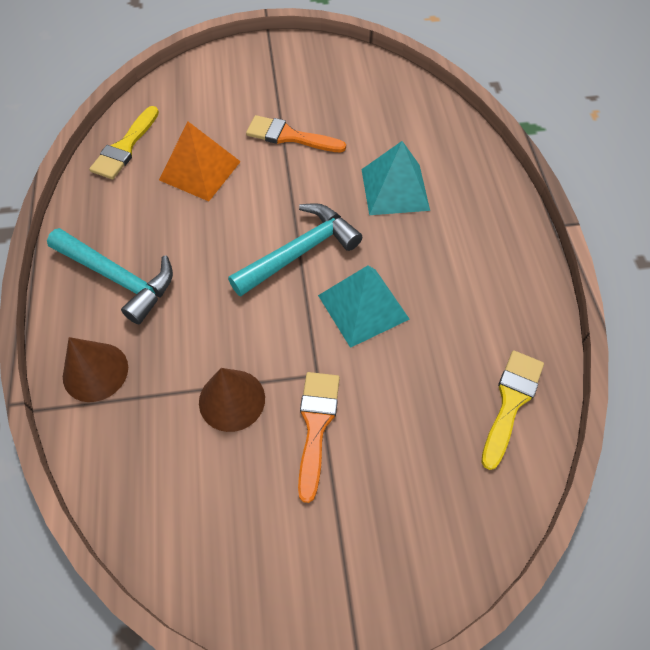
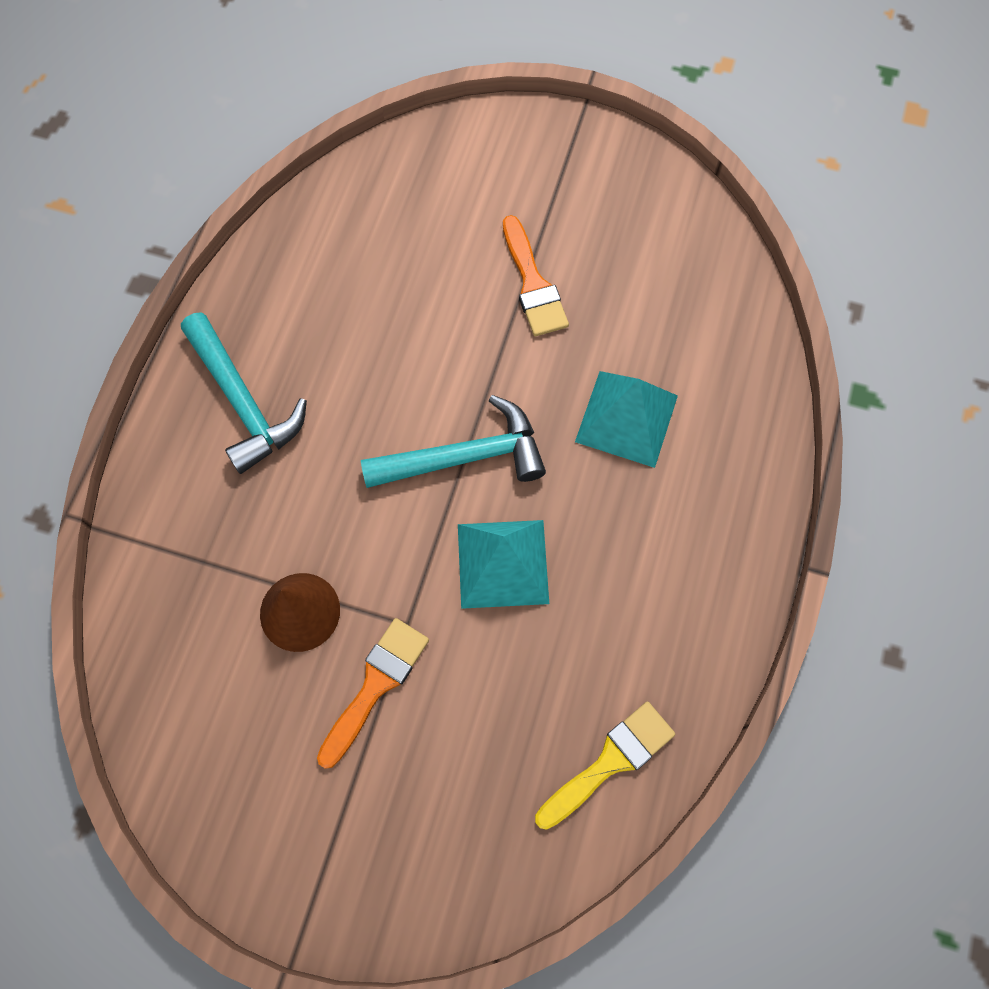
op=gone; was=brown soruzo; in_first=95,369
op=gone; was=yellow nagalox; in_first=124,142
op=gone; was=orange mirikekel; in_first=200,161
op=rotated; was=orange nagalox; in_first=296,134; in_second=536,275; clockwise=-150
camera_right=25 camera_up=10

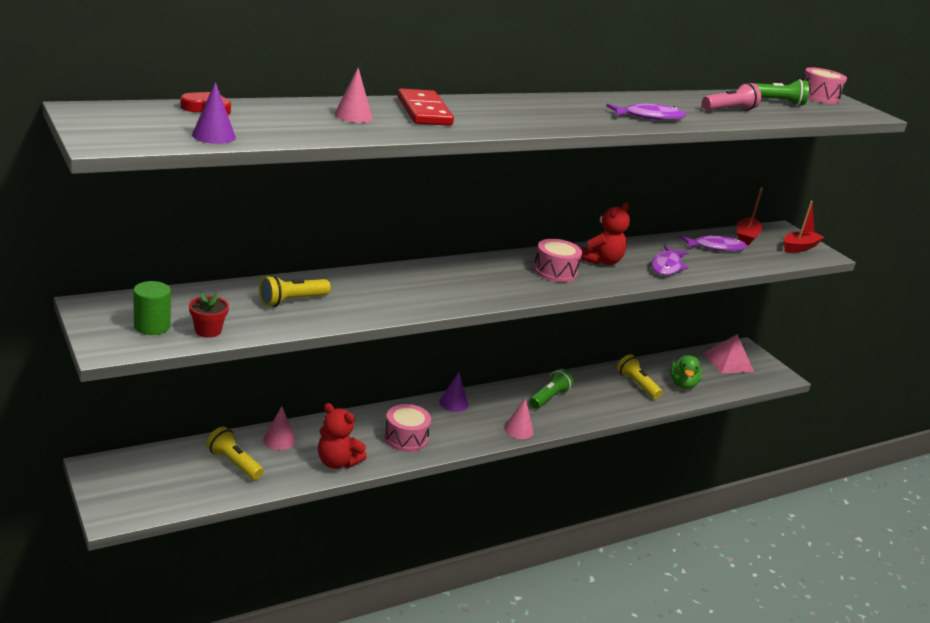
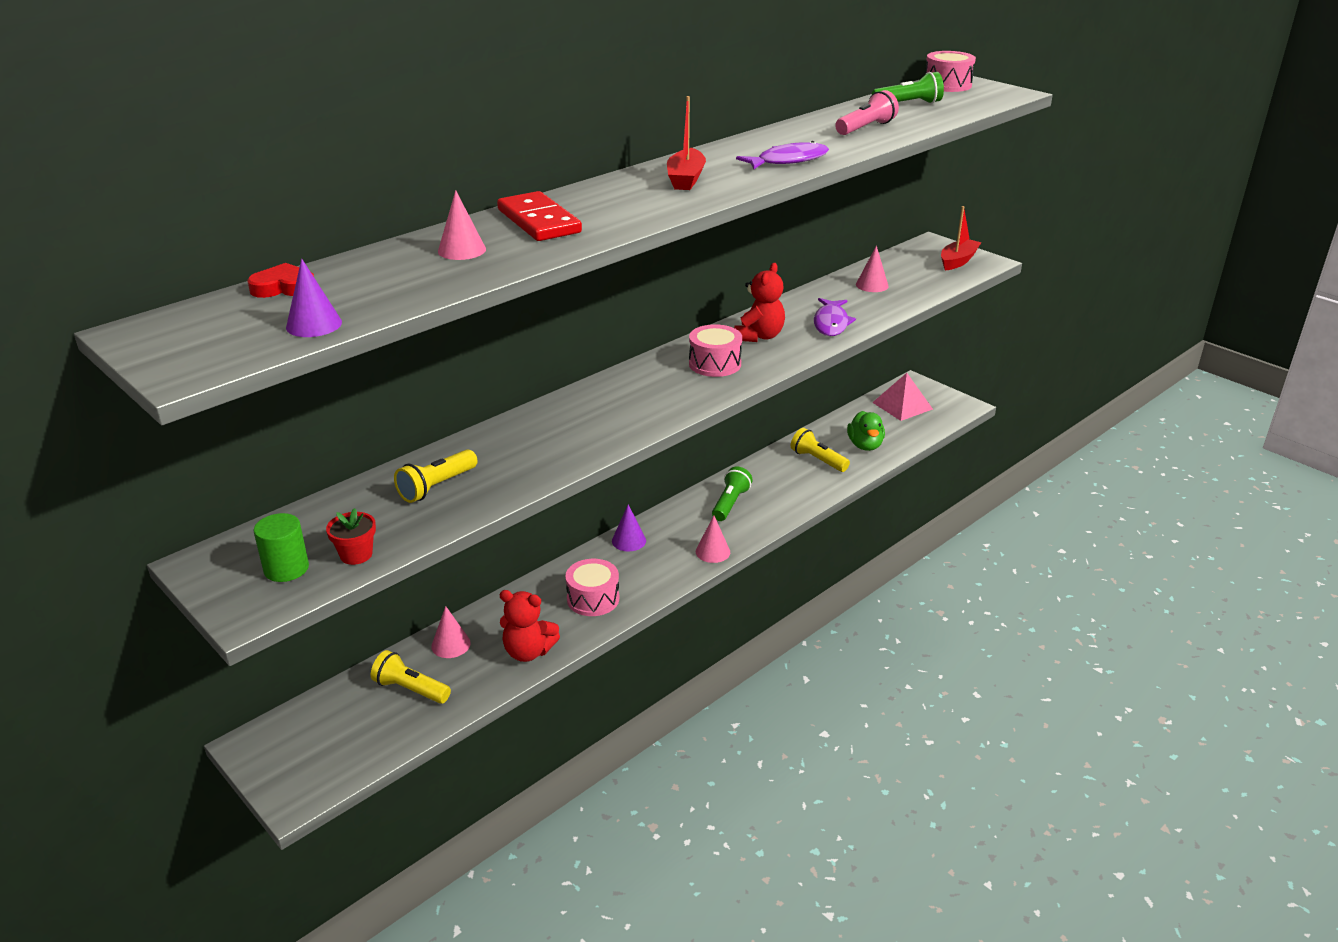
op=swapped; was=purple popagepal; now=pink soruzo; in_first=713,243; in_second=872,269
op=shifted; was=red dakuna; in_first=750,216; in_second=686,143
camera_right=-10 camera_up=5

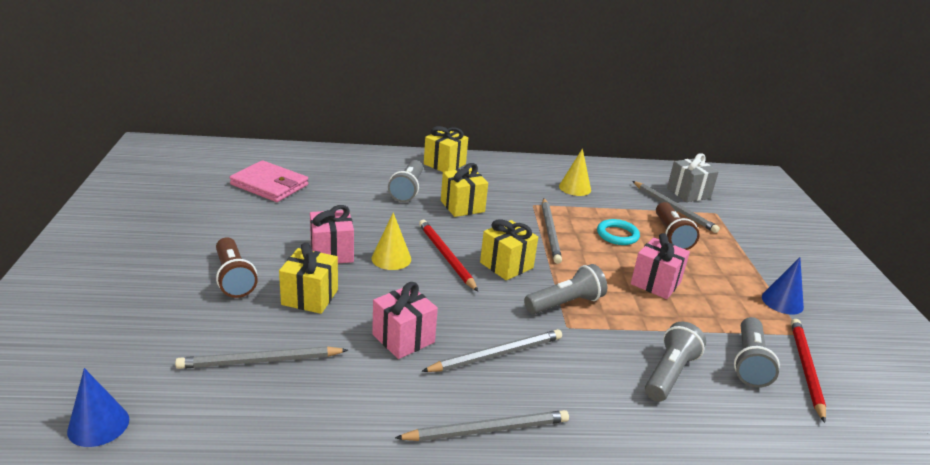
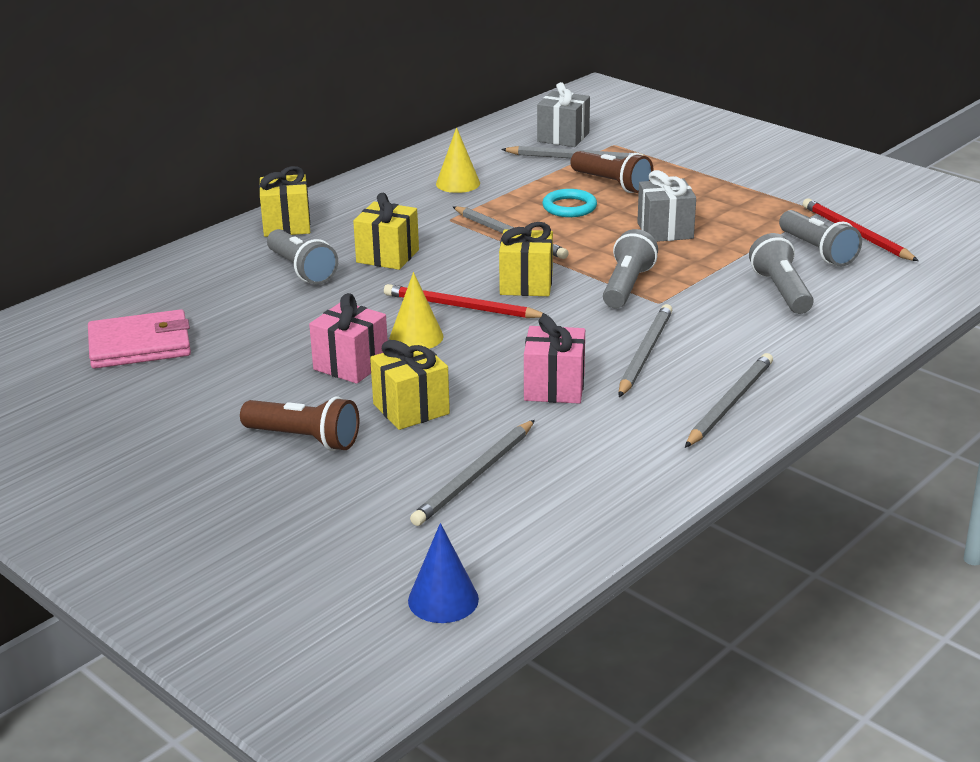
op=repainted; was=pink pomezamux; now=grey pomezamux; in_first=660,266; in_second=666,206
op=gone; was=blue soruzo; in_first=783,286
camera_right=-40 camera_up=0

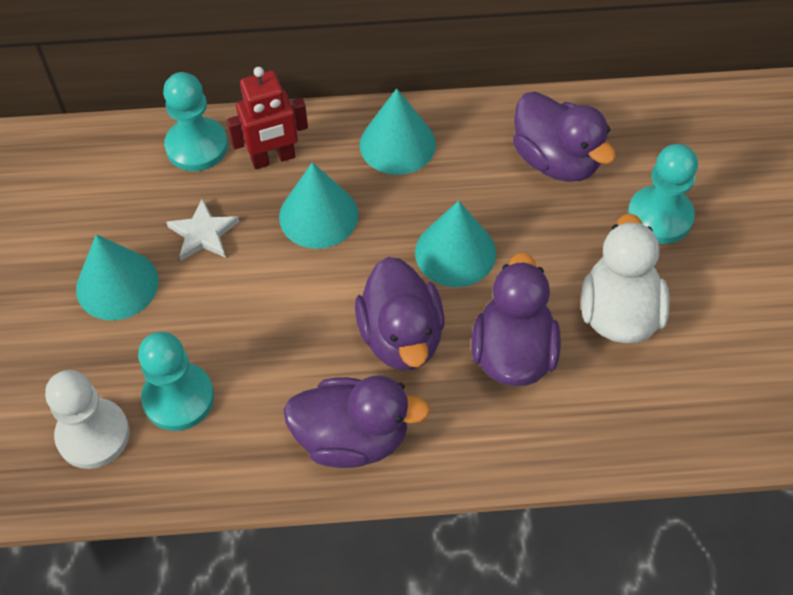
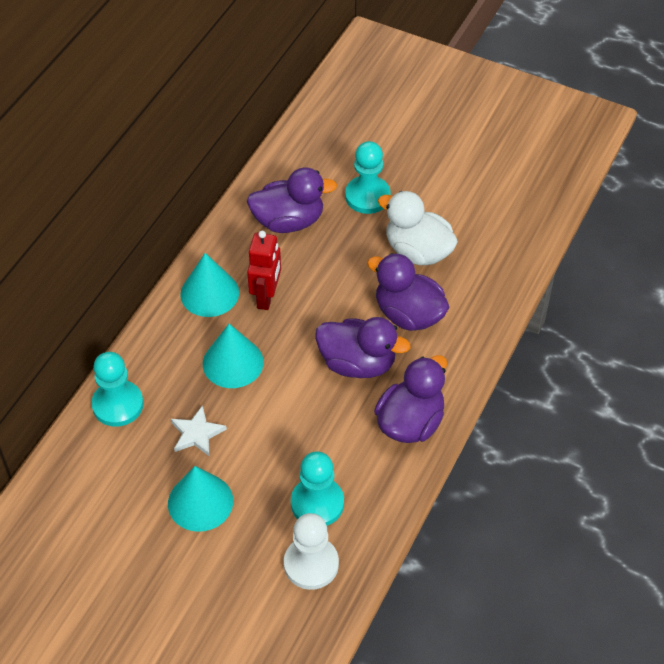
op=shifted; was=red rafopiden; in_first=267,118; in_second=264,270
op=gone; was=turquoise soruzo; in_first=455,244
camera_right=-60 camera_up=-5

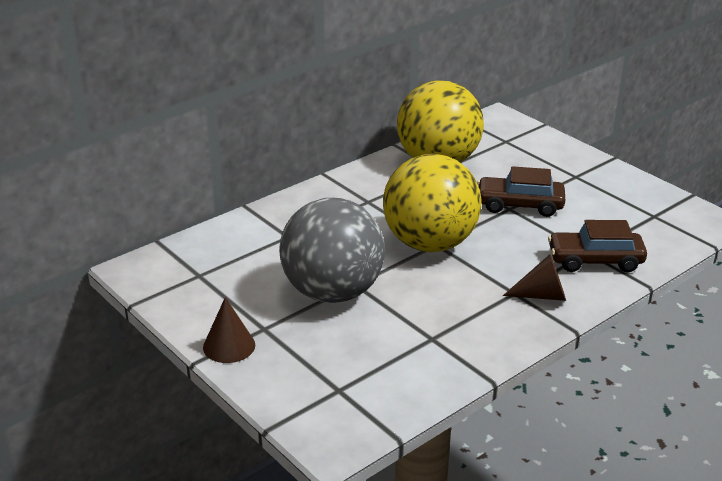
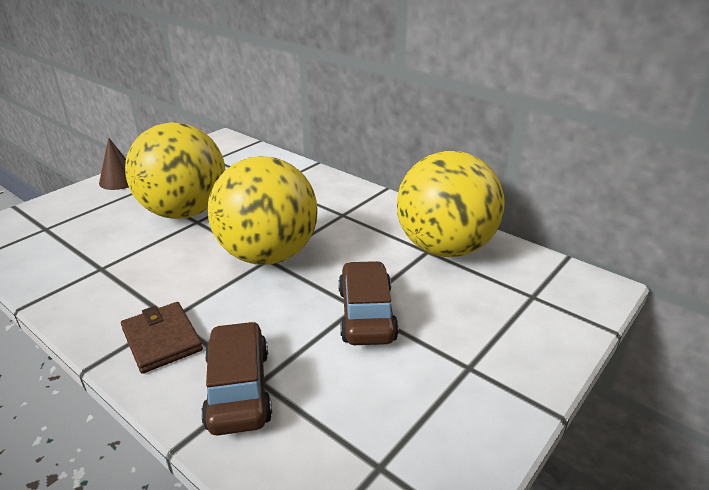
op=repainted; was=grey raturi; now=yellow raturi; in_first=332,250; in_second=175,170
op=swapped; was=brown soruzo; now=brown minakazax; in_first=534,277; in_second=162,338
camera_right=80 camera_up=0

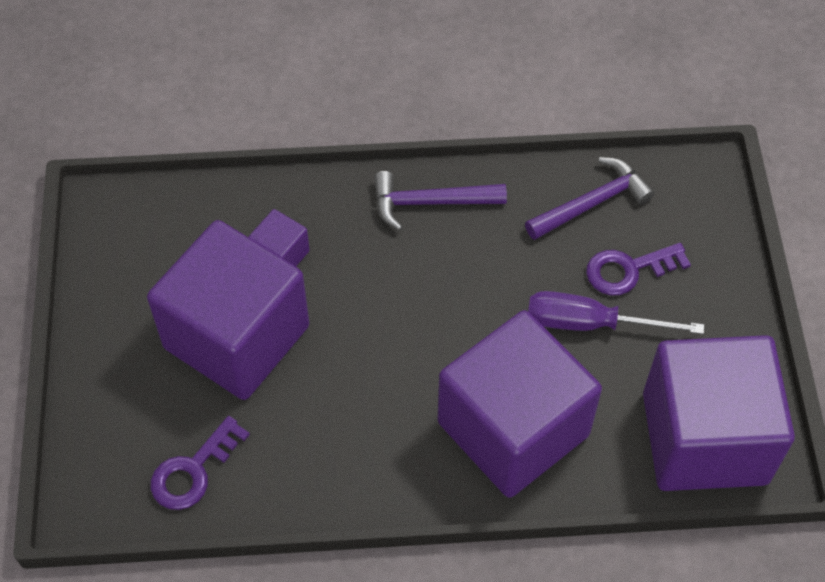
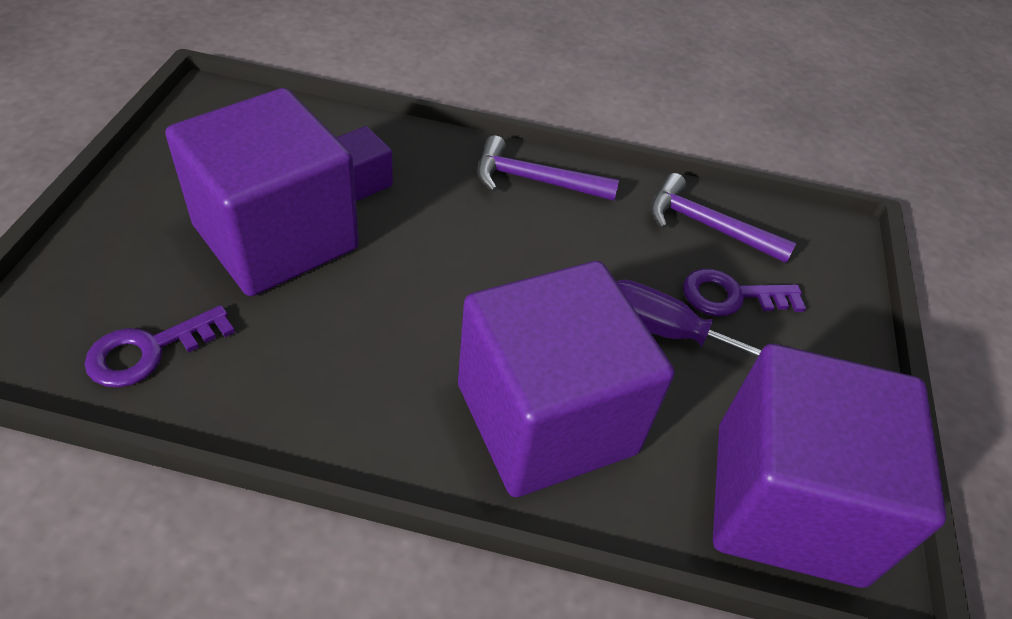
op=rotated; was=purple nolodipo; in_first=590,198; in_second=724,218; clockwise=-135
camera_right=10 camera_up=-10

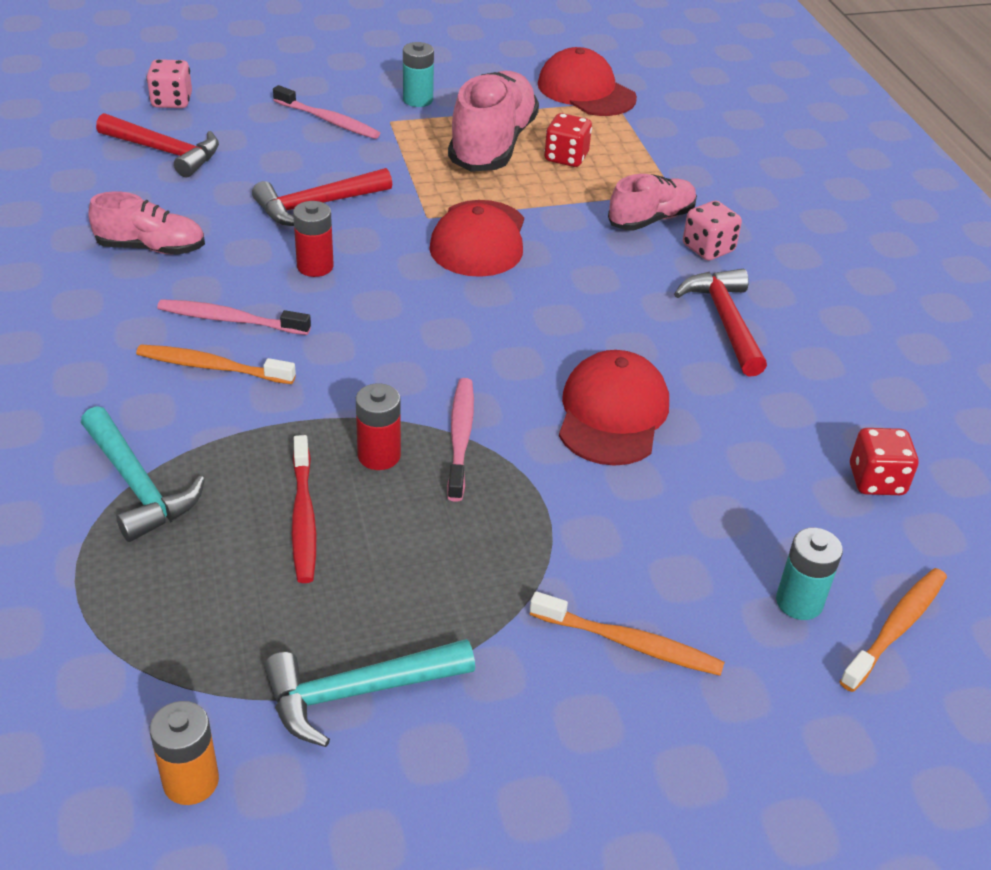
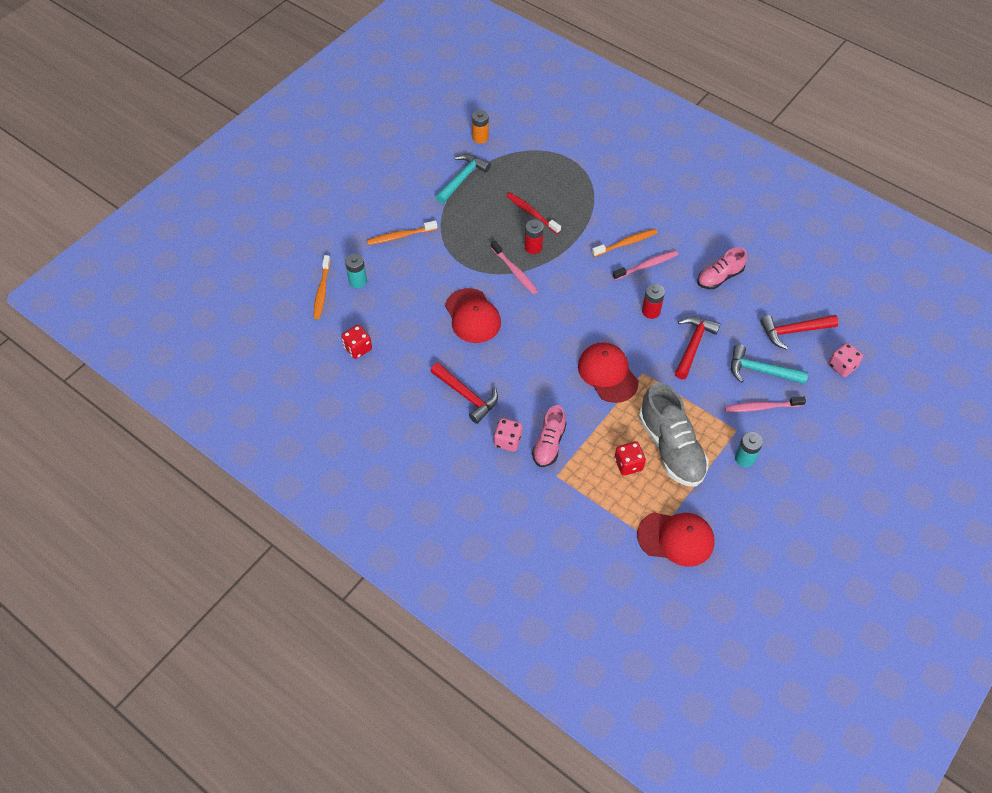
op=shifted; was=turquoise nolodipo; in_first=143,474; in_second=769,364
op=repainted; was=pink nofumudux; now=grey nofumudux; in_first=493,121; in_second=674,435
camera_right=145 camera_up=15

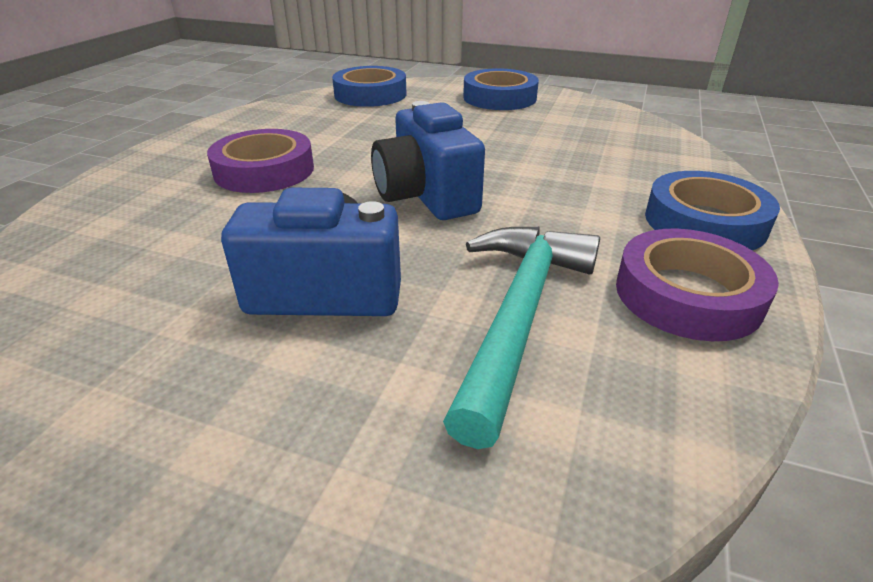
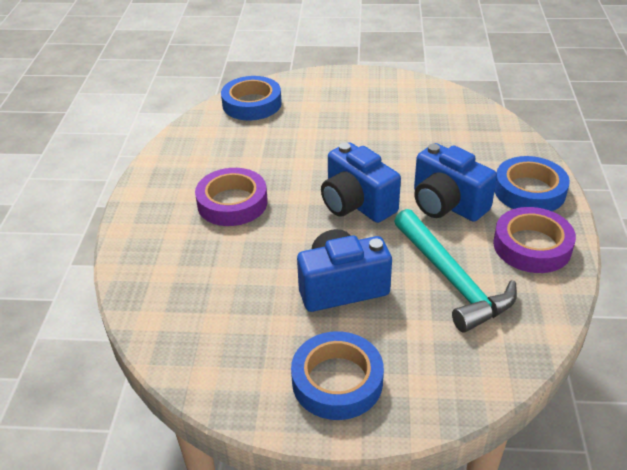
op=rotated; was=turquoise nolodipo; in_first=521,338; in_second=455,271; clockwise=150
op=shifted; was=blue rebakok; in_first=501,89; in_second=337,375
op=new; now=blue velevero; in_second=455,182
camera_right=-15 camera_up=5

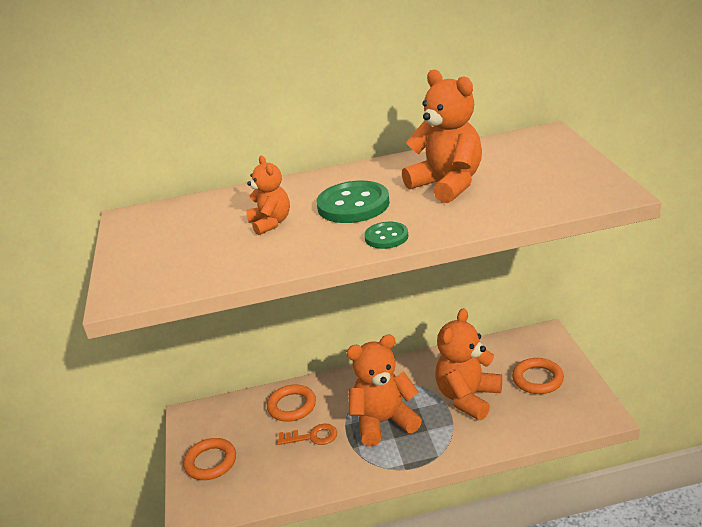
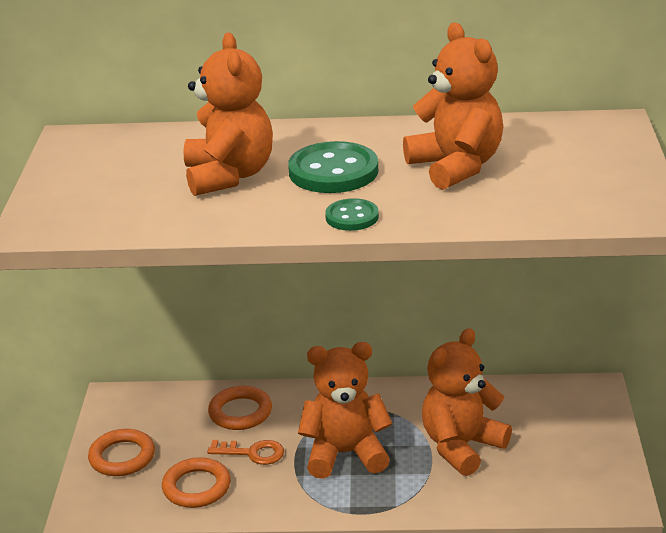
op=scaled; was=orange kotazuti; in_first=268,195; in_second=228,114; ratio=1.7
op=shifted; was=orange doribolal; in_first=538,376; in_second=196,482
camera_right=10 camera_up=0

